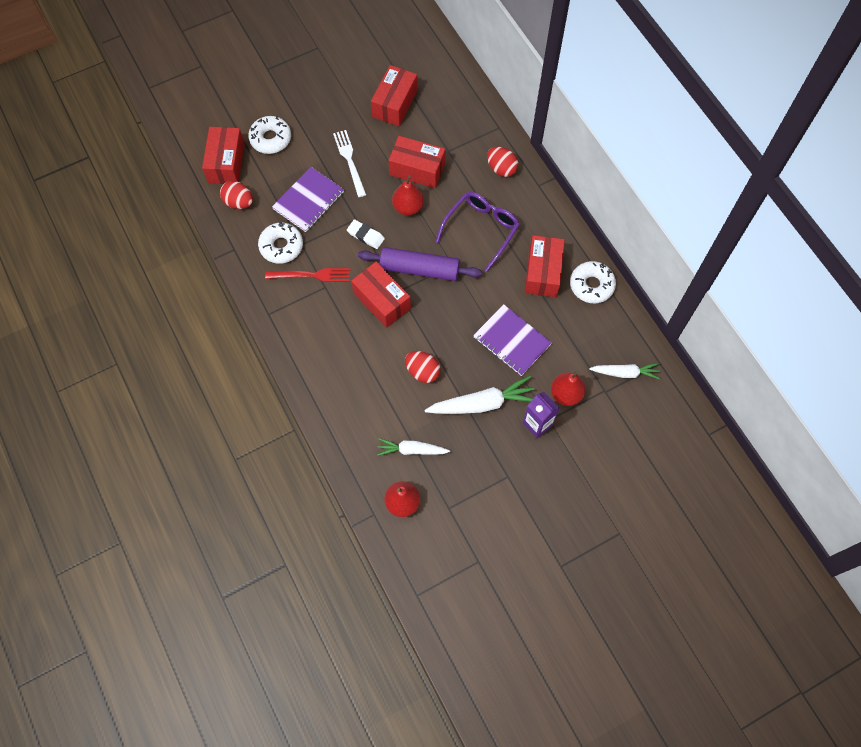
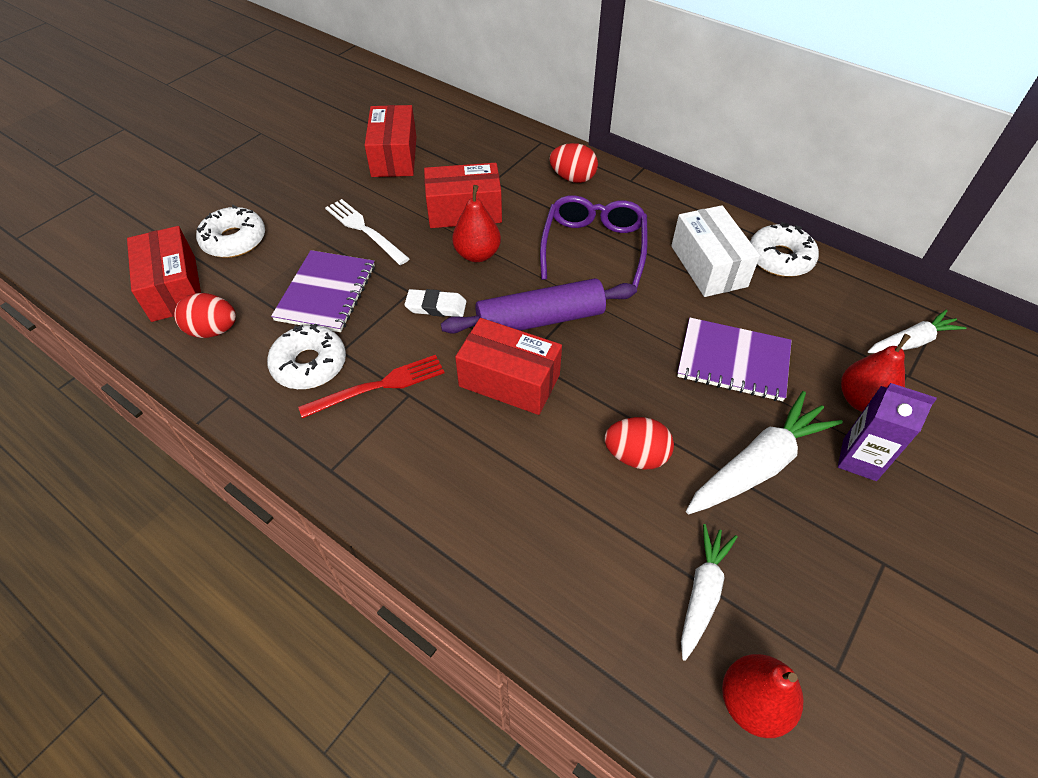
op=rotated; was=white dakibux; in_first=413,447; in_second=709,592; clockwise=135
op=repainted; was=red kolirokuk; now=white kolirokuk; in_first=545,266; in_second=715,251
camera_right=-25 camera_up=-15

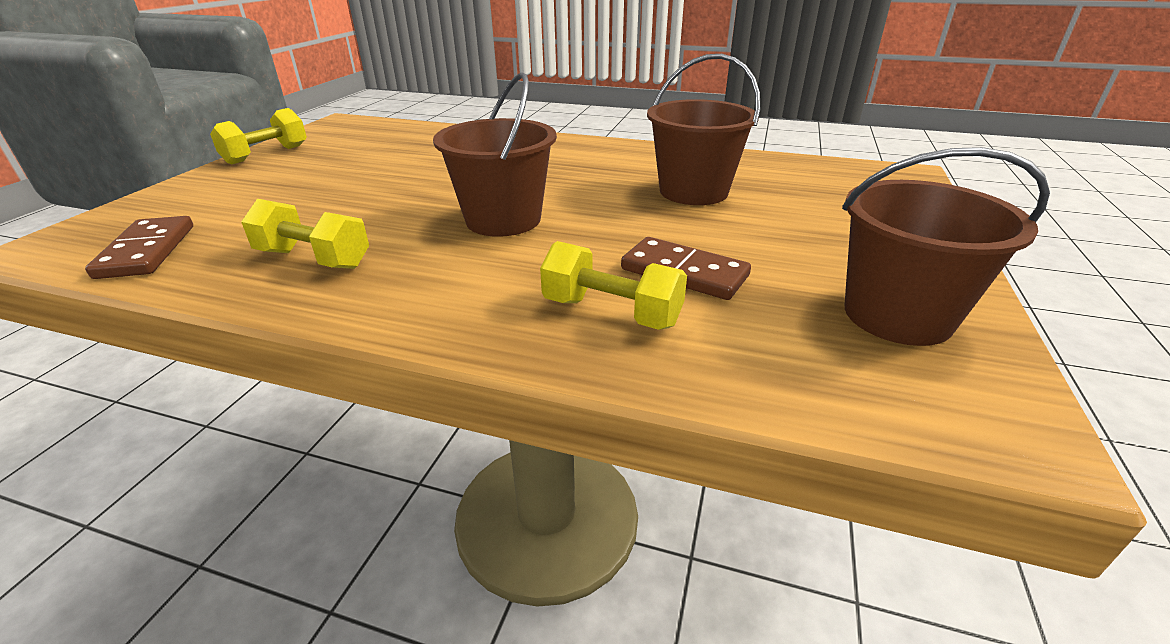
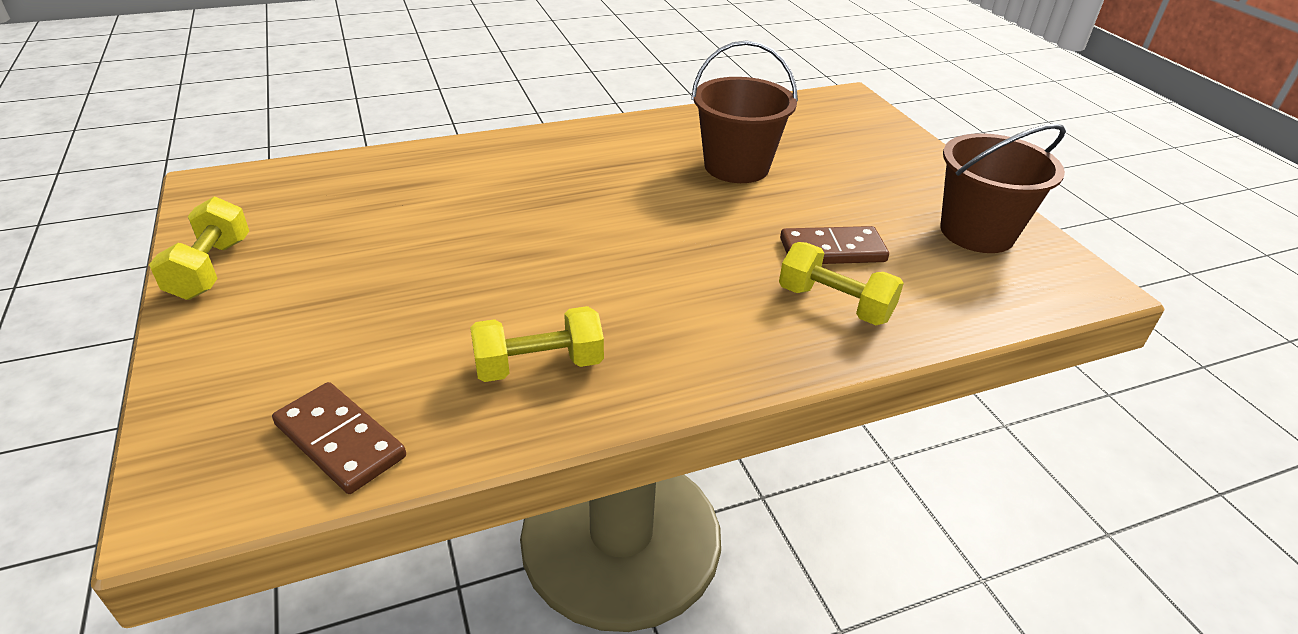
op=gone; was=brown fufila; in_first=495,154
op=rotated; was=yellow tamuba; in_first=613,285; in_second=841,283; clockwise=45
camera_right=-40 camera_up=5

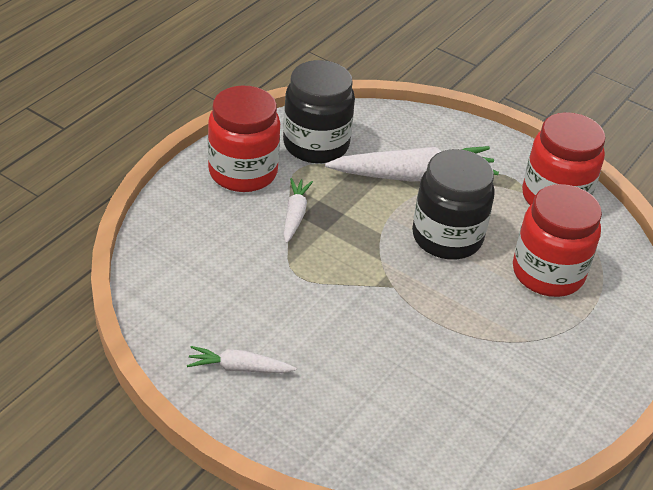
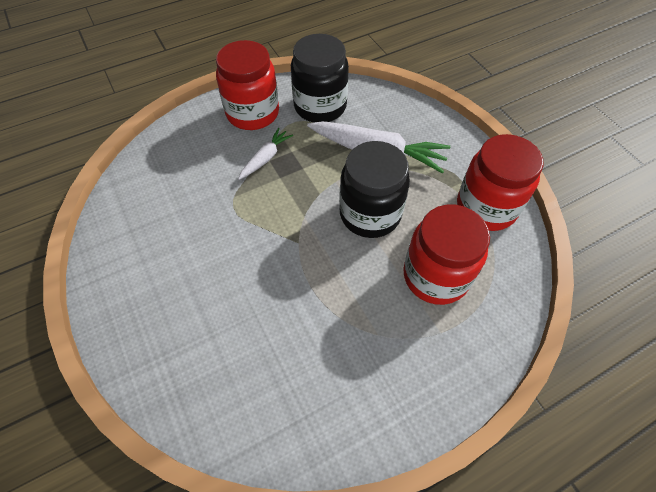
op=gone; was=white dakibux; in_first=241,359
camera_right=30 camera_up=15

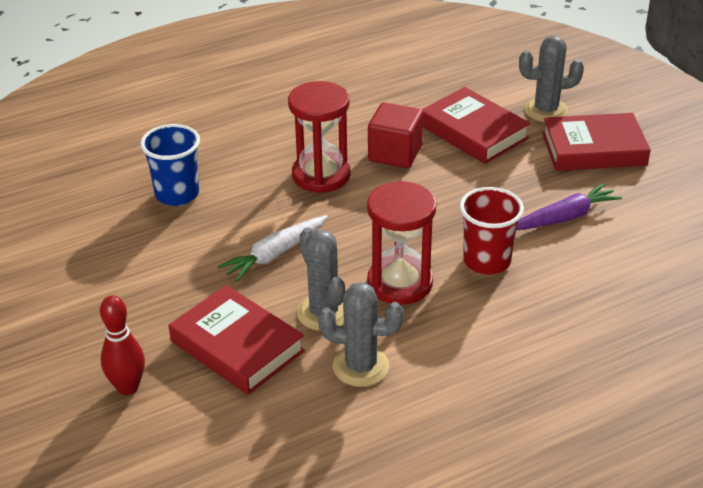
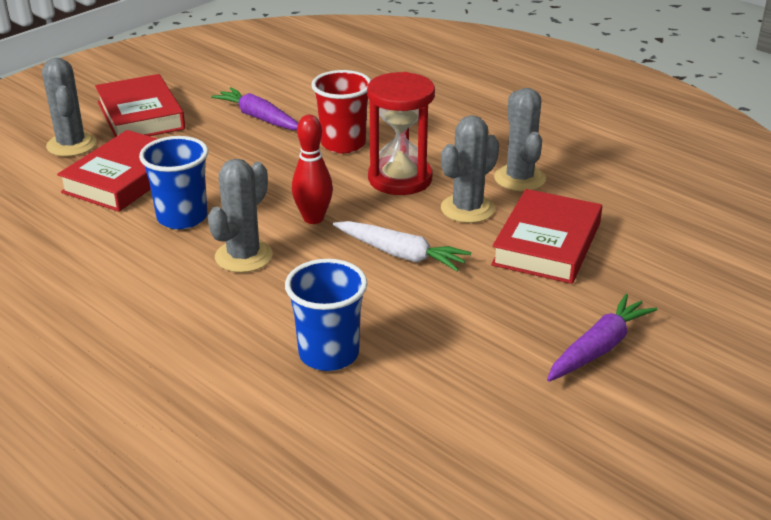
op=shifted; was=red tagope; in_first=122,345; in_second=312,169
op=swapped; was=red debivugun; now=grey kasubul; in_first=319,137; in_second=240,216
op=swapped; was=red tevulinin; now=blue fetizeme; in_first=395,135; in_second=173,182
op=new; now=purple dakibux; in_second=602,338
camera_right=-110 camera_up=-5

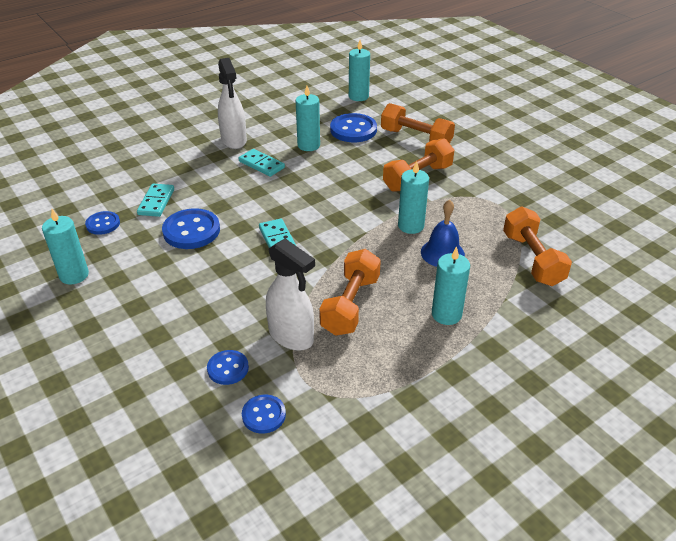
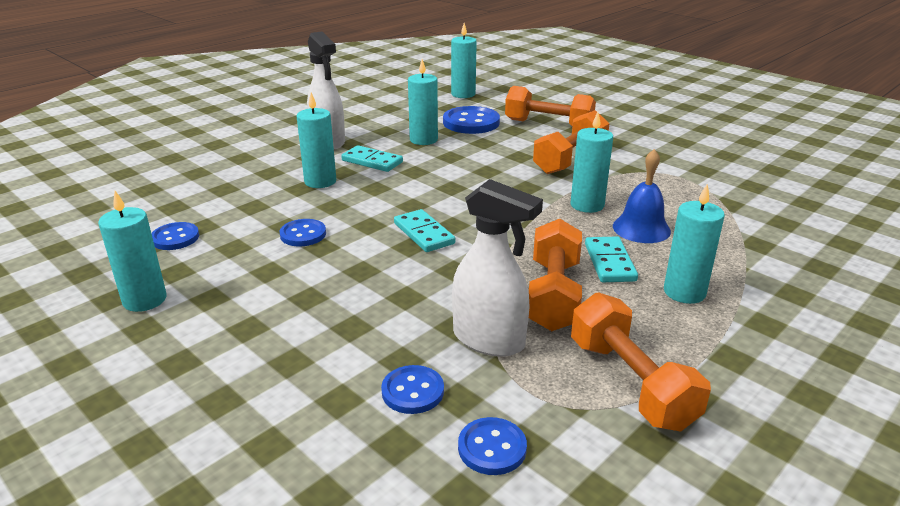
op=shifted; was=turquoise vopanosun; in_first=155,200; in_second=611,259
op=scaled; was=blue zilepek; in_first=191,228; in_second=303,232; ratio=0.59
op=shifted; was=orange tamuba; in_first=537,246; in_second=641,362
op=new; now=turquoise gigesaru; in_second=316,140
camera_right=-10 camera_up=-10

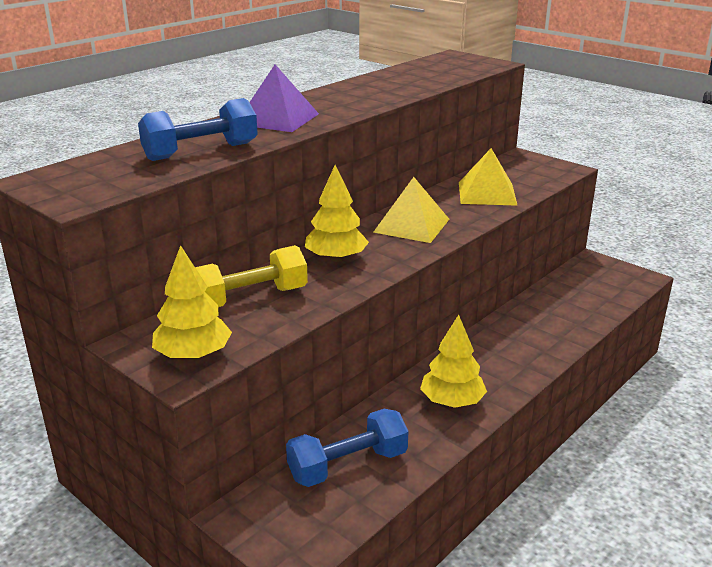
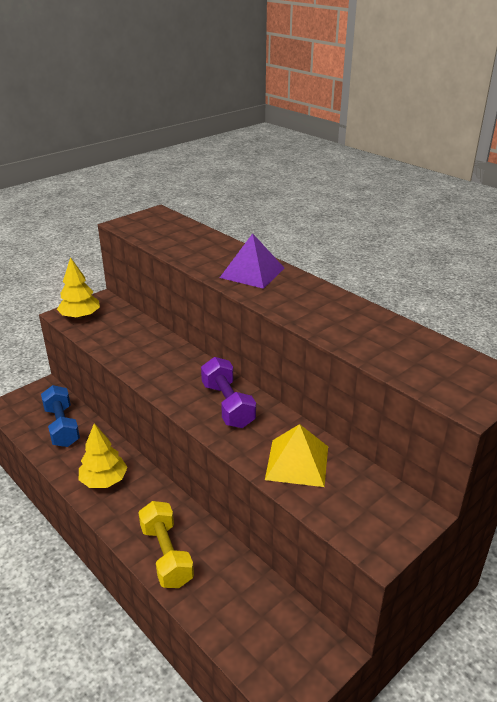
op=gone; was=blue tamuba; in_first=198,129
op=shifted; was=yellow tamuba; in_first=251,276; in_second=166,544
op=gone; was=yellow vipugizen; in_first=337,213
op=swapped; was=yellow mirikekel; now=purple tamuba; in_first=411,210; in_second=228,392
camera_right=95 camera_up=5

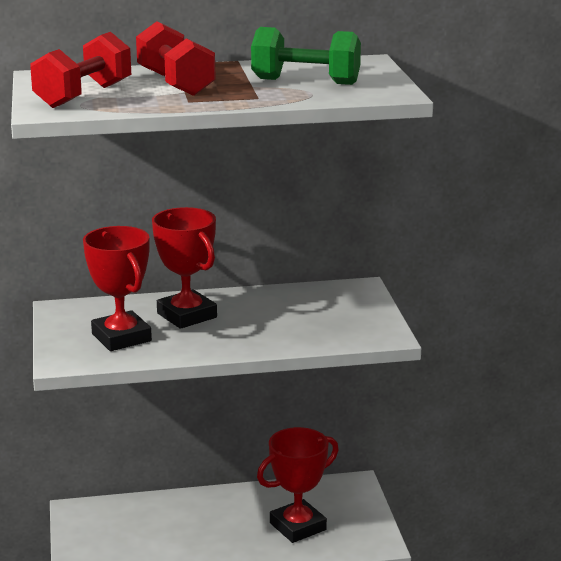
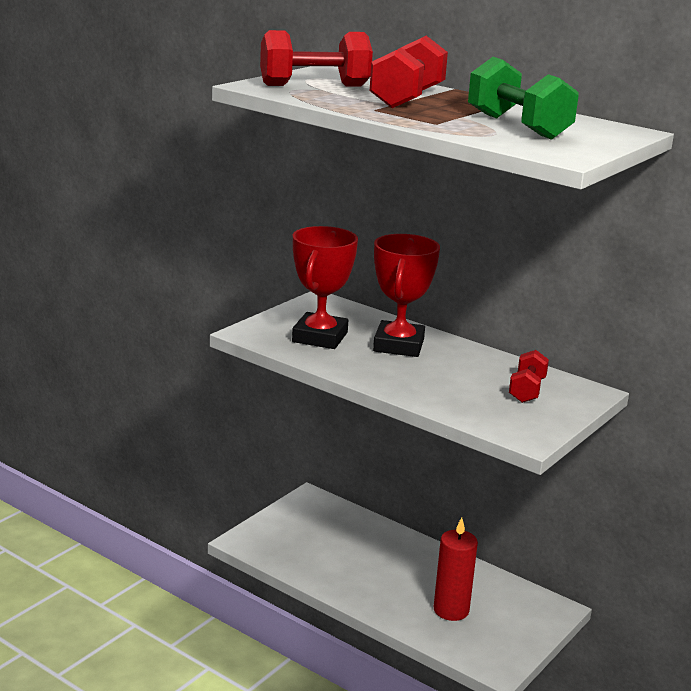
op=swapped; was=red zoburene; now=red gigesaru; in_first=298,485; in_second=456,569
op=new; now=red tamuba; in_second=529,376
camera_right=45 camera_up=0

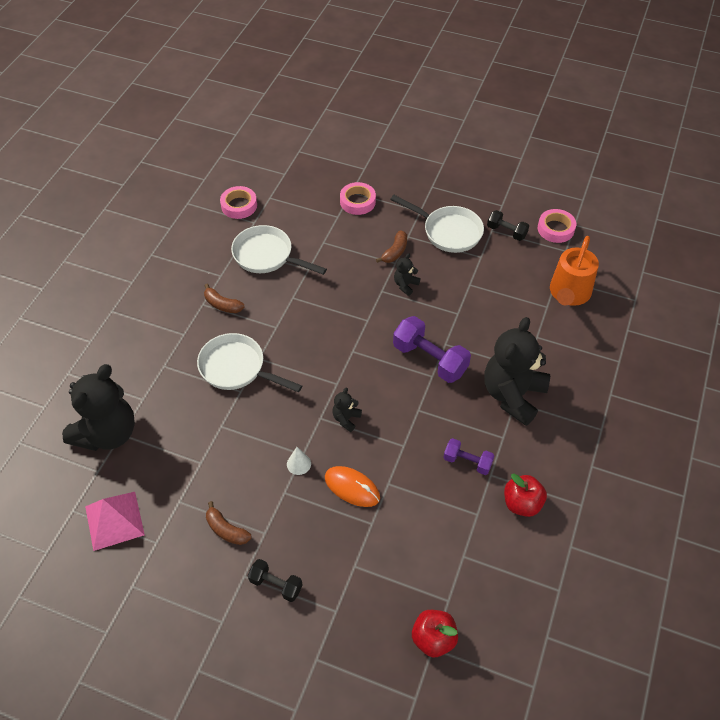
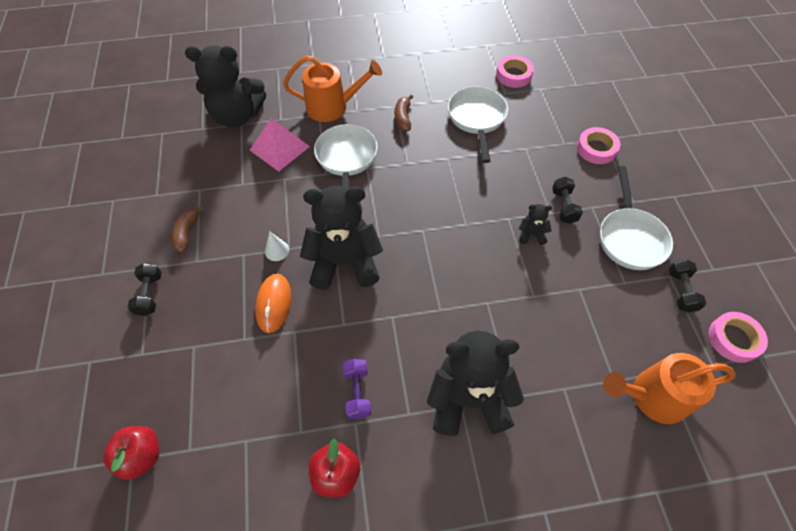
op=shifted; was=pink mirikekel; in_first=115,521; in_second=280,144
op=scaled; was=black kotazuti; in_first=347,410; in_second=341,238; ratio=2.36
op=swapped; was=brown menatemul; now=black tamuba; in_first=391,246; in_second=567,200
op=gone; was=purple tamuba; in_first=432,349
op=new; now=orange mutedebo; in_second=332,88
camera_right=60 camera_up=5

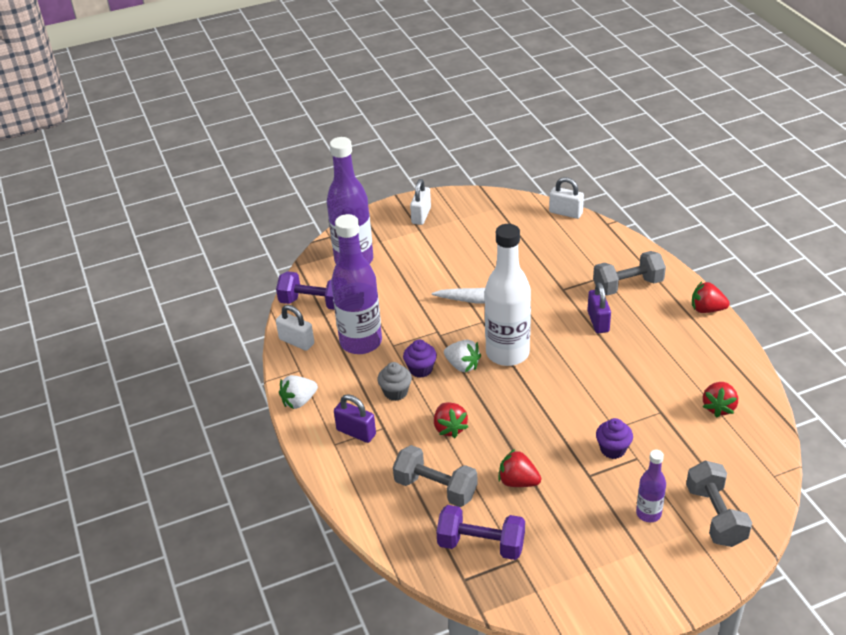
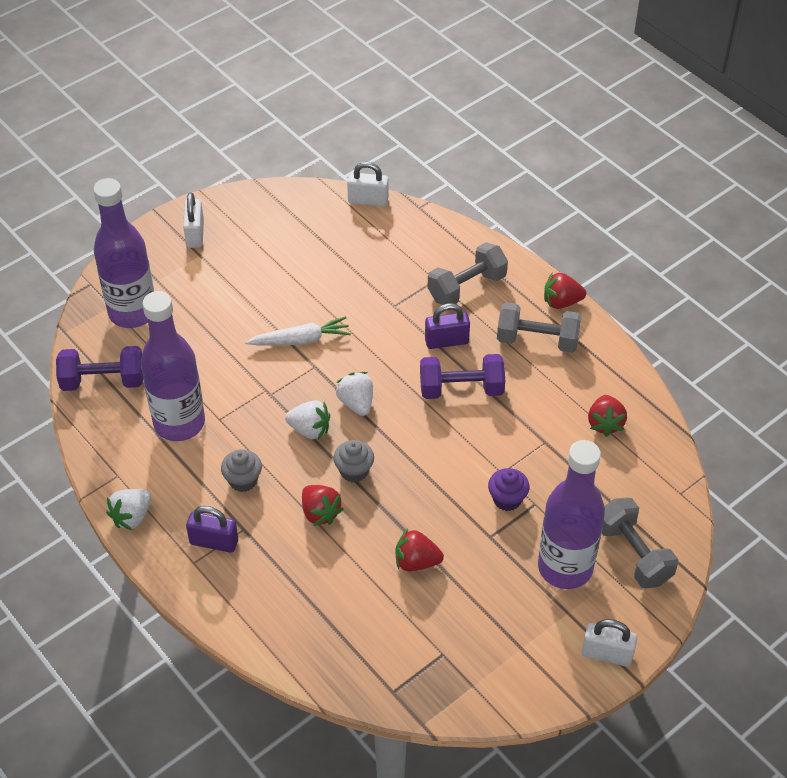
op=shifted; was=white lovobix; in_first=295,328; in_second=609,643
op=shifted; was=grey tamuba; in_first=435,476; in_second=539,327
op=gone; was=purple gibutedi; in_first=420,359
op=shifted; was=purple tamuba; in_first=480,532; in_second=462,376
op=swapped; was=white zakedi; now=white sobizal; in_first=508,295; in_second=354,394
op=rotated; was=purple lovobix; in_first=599,307; in_second=447,326; clockwise=-75
op=scaled; was=purple zakedi; in_first=651,486; in_second=571,514; ratio=2.0
op=new; now=grey gibutedi; in_second=353,461
camera_right=-20 camera_up=10

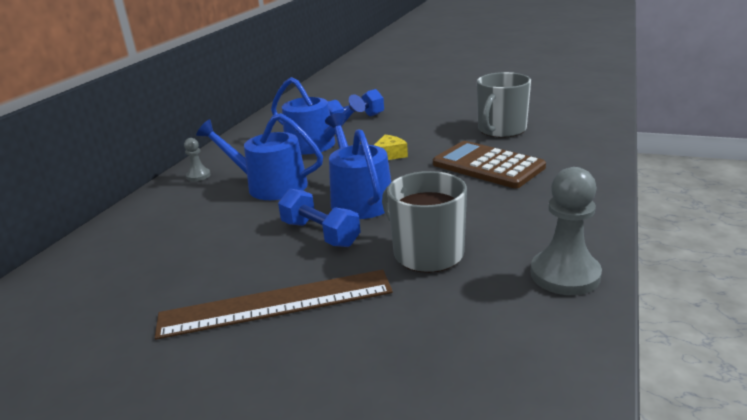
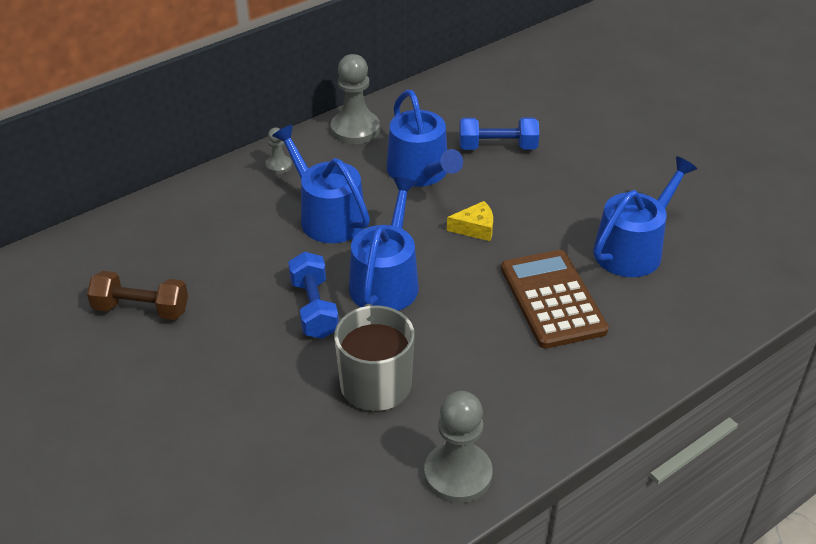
op=gone; was=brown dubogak; in_first=274,305
op=swapped; was=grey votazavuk; now=blue mutedebo; in_first=504,105; in_second=645,216
op=new; now=brown tamuba; in_second=137,295
op=new; now=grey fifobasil; in_second=355,99
camera_right=30 camera_up=15

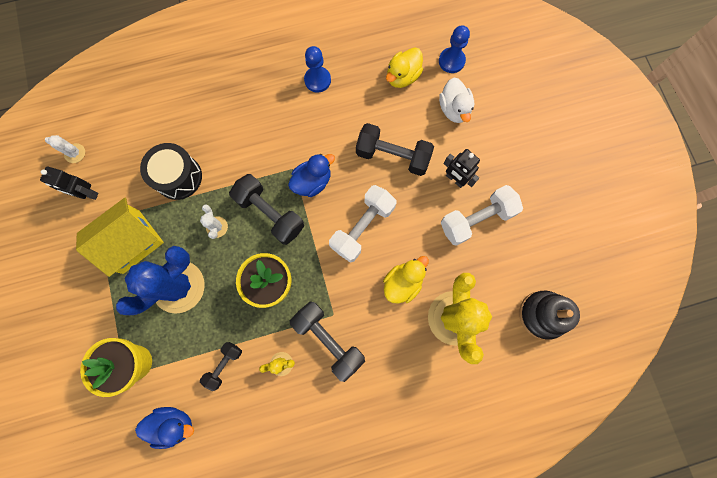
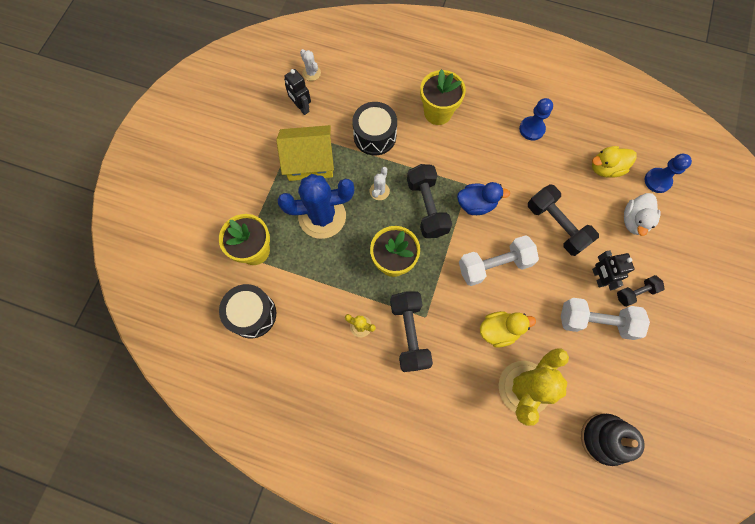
op=swapped; was=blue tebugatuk; now=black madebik; in_first=164,428; in_second=247,311
op=shifted; was=black tamuba; in_first=221,366; in_second=641,291
op=new; now=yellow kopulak; in_second=443,97
camera_right=35 camera_up=-5

